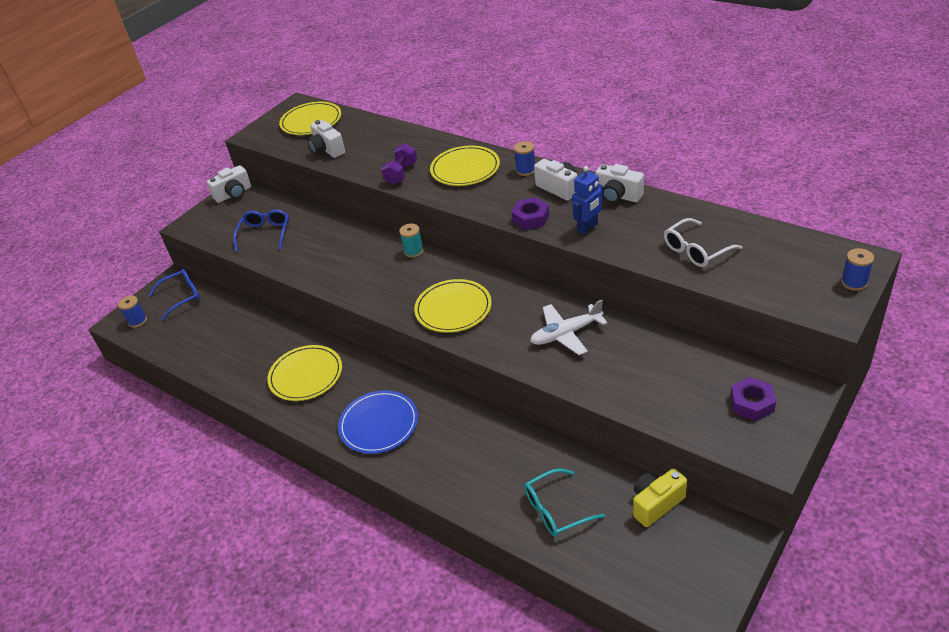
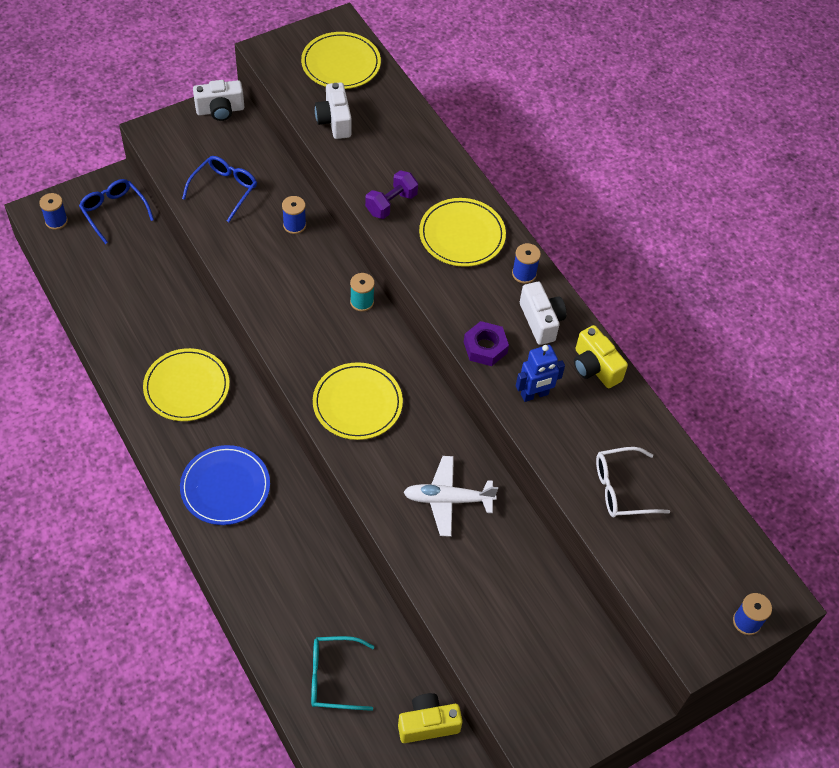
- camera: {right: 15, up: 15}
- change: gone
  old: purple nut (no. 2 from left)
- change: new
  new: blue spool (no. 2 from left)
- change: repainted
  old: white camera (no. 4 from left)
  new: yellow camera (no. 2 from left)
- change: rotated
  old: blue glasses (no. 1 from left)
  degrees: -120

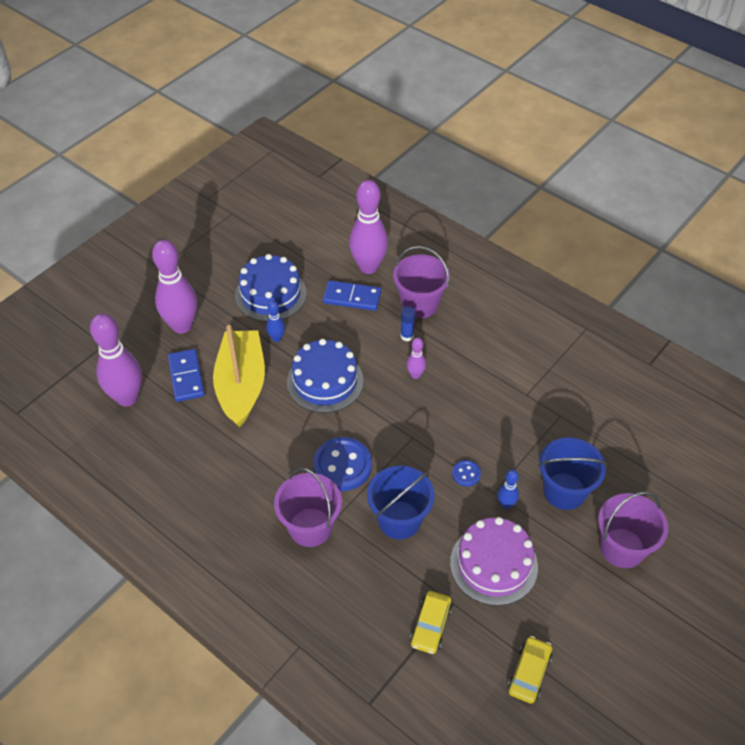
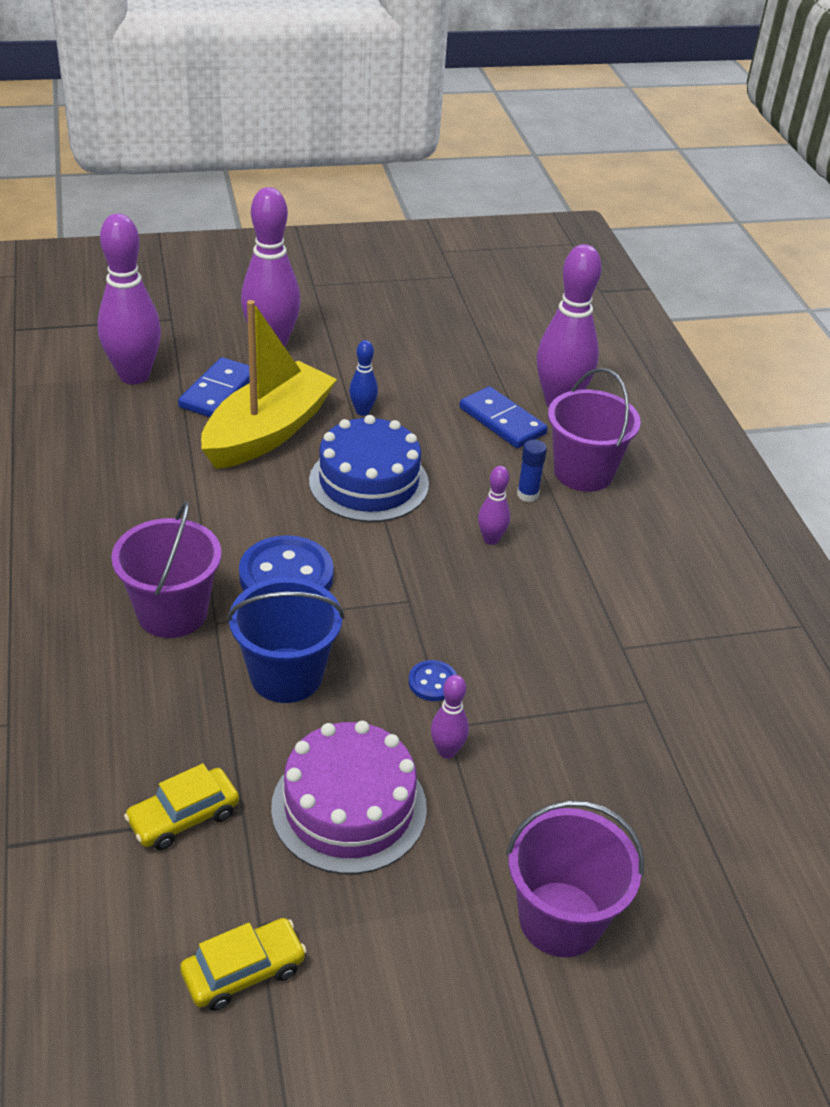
- camera: {right: 35, up: -10}
- change: gone
  old: blue cake (no. 1 from left)
- change: gone
  old: blue bucket (no. 2 from left)
- change: repainted
  old: blue bowling pin (no. 2 from left)
  new: purple bowling pin (no. 3 from left)

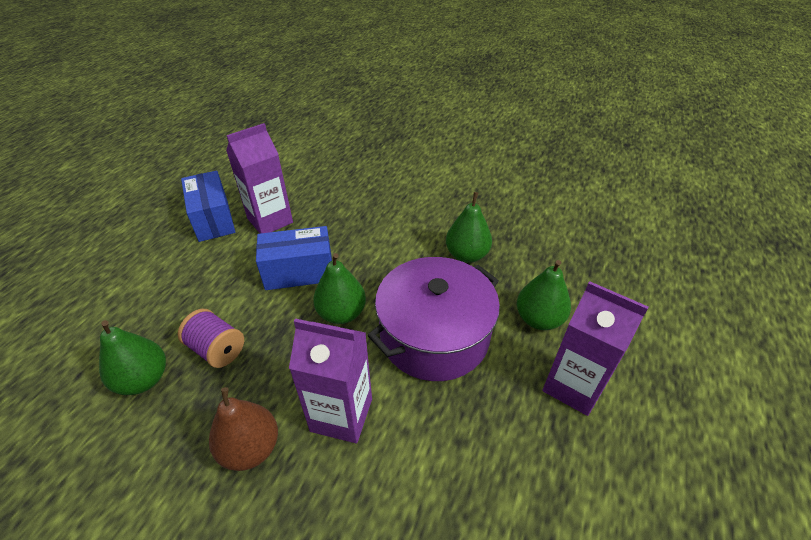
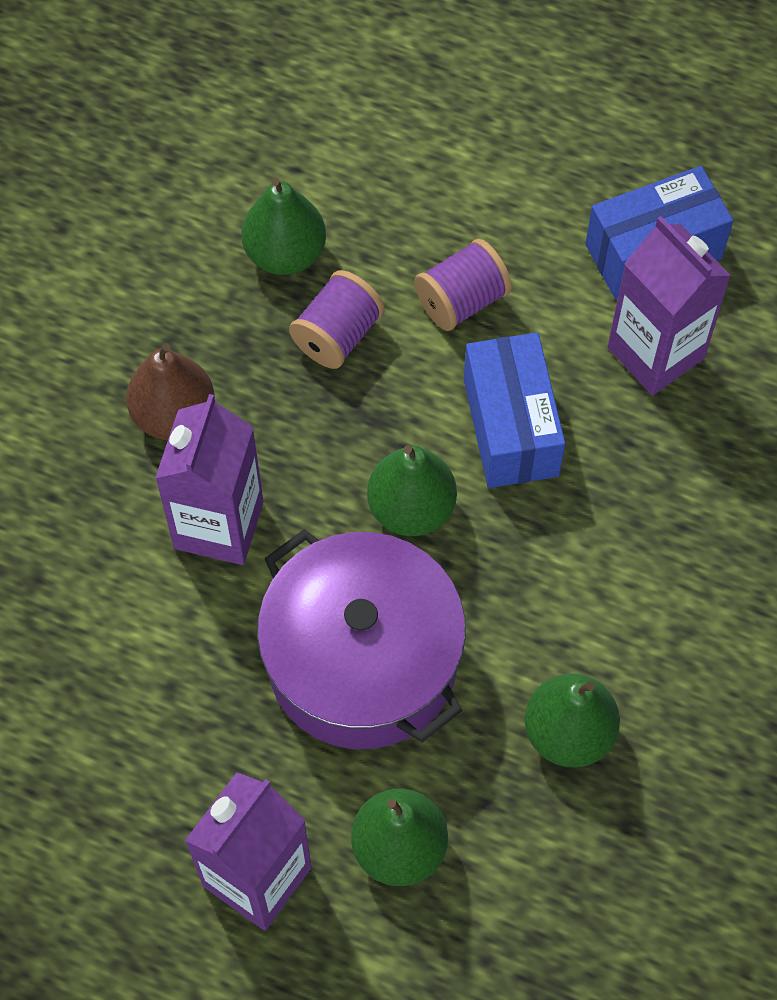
- camera: {right: 90, up: 20}
- change: new
  new: purple spool (no. 2 from left)

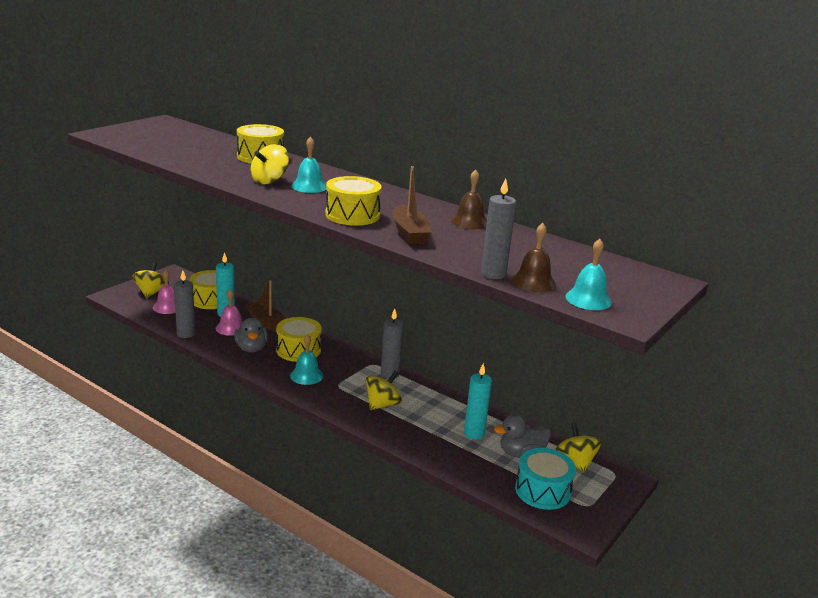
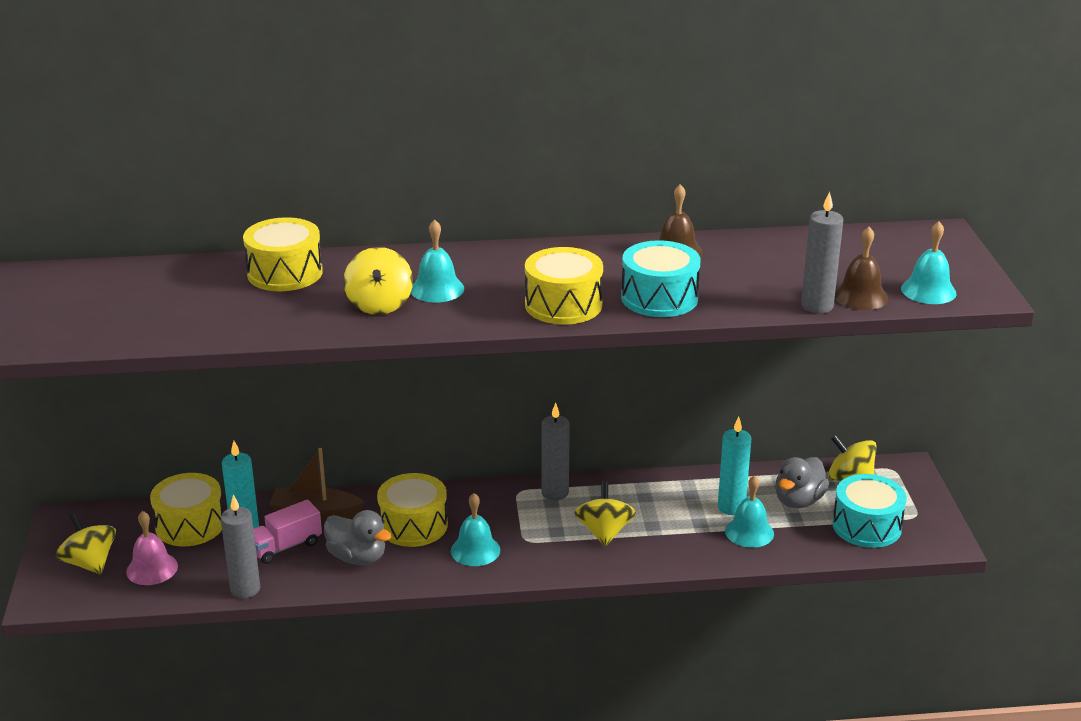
- camera: {right: -40, up: 5}
- change: new
  new: turquoise bell (no. 3 from left)
- change: swapped
  old: pink bell (no. 2 from left)
  new: pink truck
- change: swapped
  old: brown boat (no. 2 from left)
  new: turquoise drum (no. 1 from left)

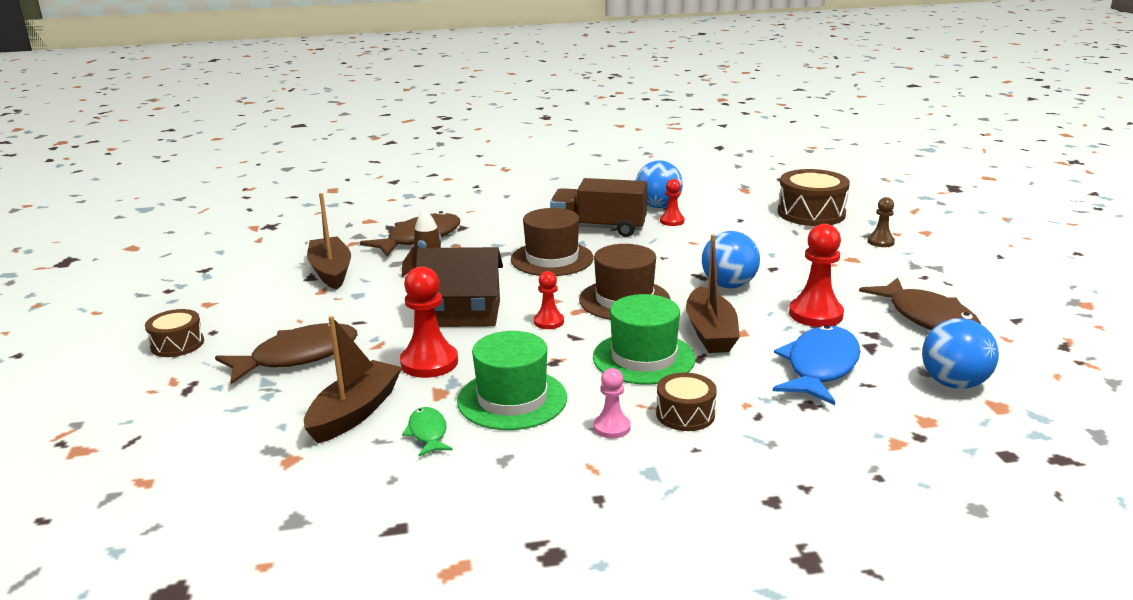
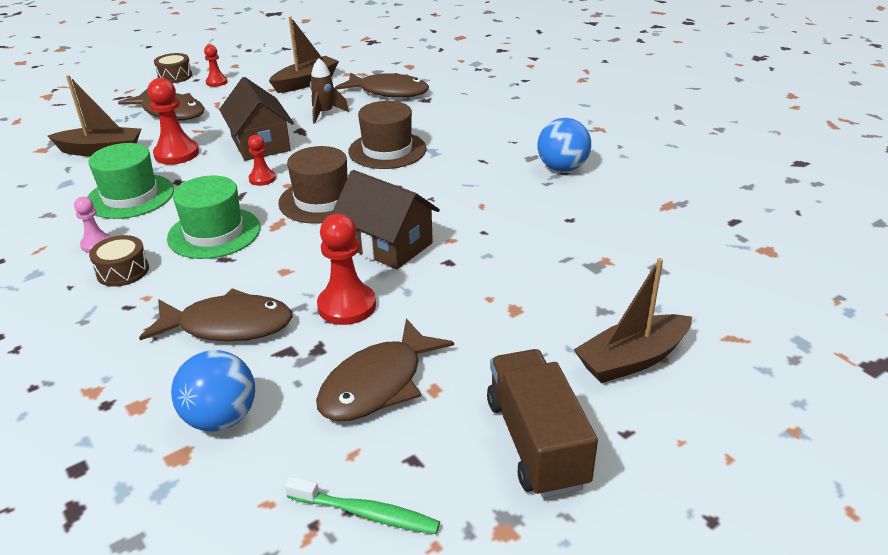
- camera: {right: 65, up: 10}
- change: gone
  old: green fish
- change: gone
  old: brown drum (no. 3 from left)
- change: gone
  old: brown pawn
- change: new
  new: green toothbrush
- change: shifted
  old: brown truck
- change: shifted
  old: red pawn (no. 3 from left in the first image)
  new: red pawn (no. 2 from left)
- change: shifted
  old: brown boat (no. 3 from left)
- change: swapped
  old: blue ball (no. 2 from left)
  new: brown house (no. 2 from left)
- change: repainted
  old: blue fish
  new: brown fish (no. 2 from left)

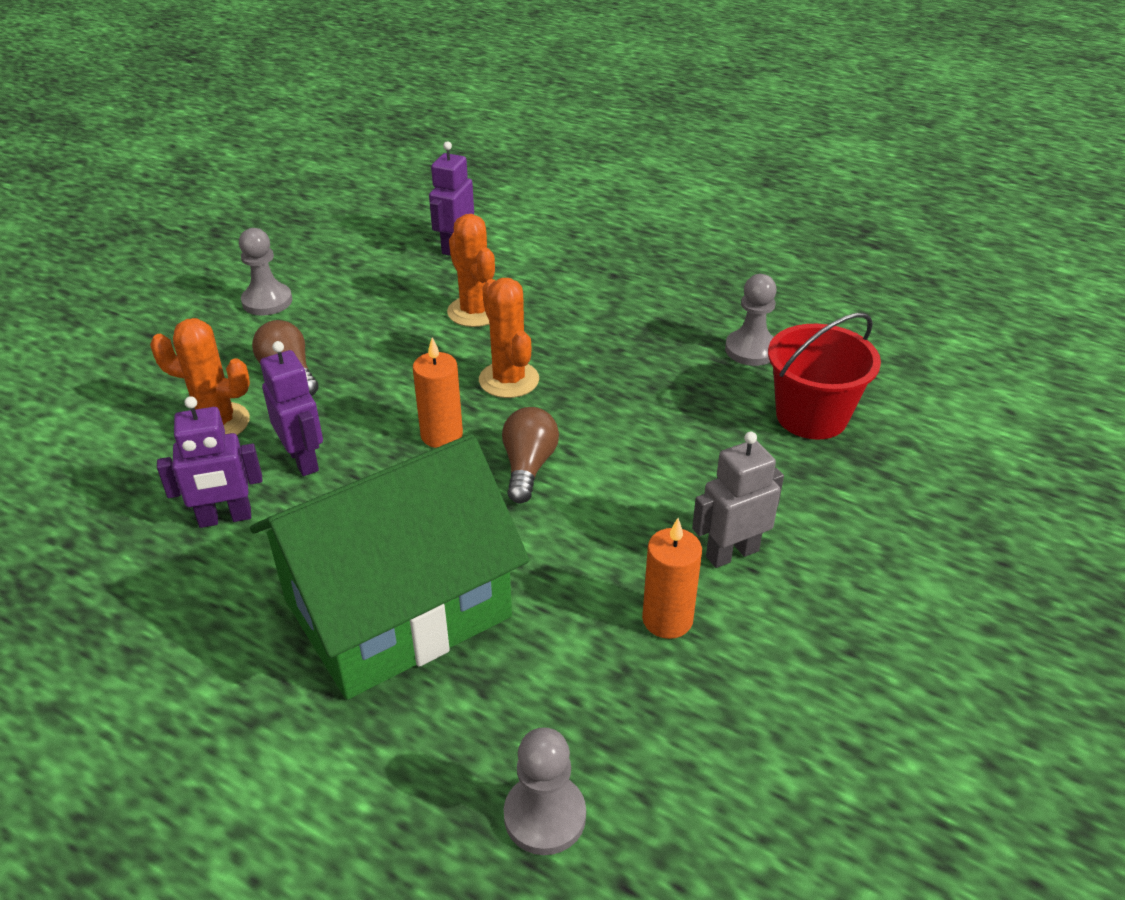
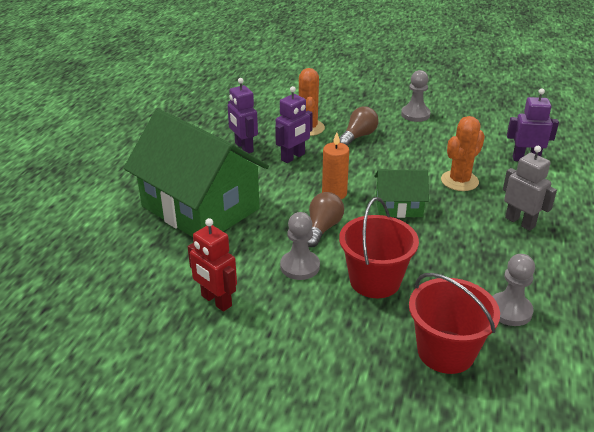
- camera: {right: 75, up: -5}
- change: new
  new: red bucket (no. 1 from left)
- change: shifted
  old: grey pawn (no. 2 from left in the first image)
  new: grey pawn (no. 1 from left)
- change: shifted
  old: grey robot
- change: swapped
  old: orange cactus (no. 3 from left)
  new: green house (no. 2 from left)
- change: swapped
  old: orange candle (no. 2 from left)
  new: red robot
- change: rotated
  old: brown light bulb (no. 2 from left in the first image)
  degrees: -60

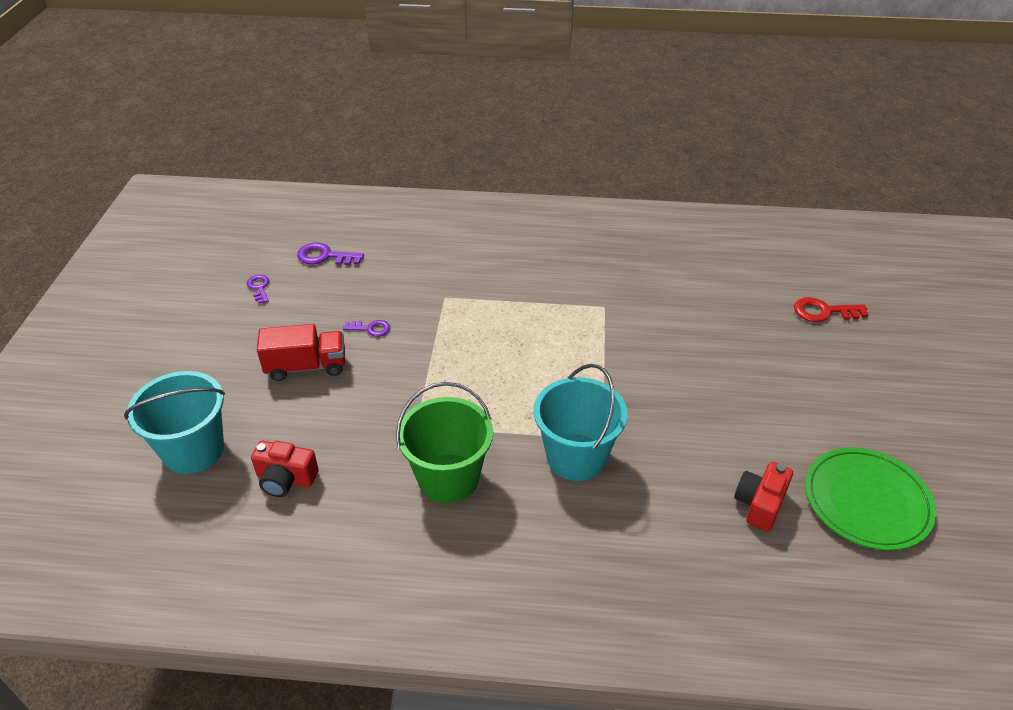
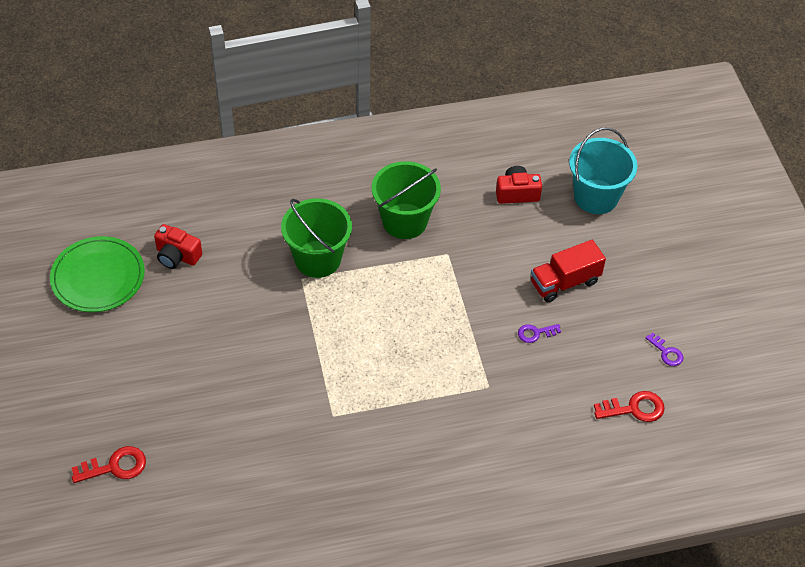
- camera: {right: 160, up: 10}
- change: repainted
  old: purple key (no. 2 from left)
  new: red key (no. 2 from left)
- change: repainted
  old: turquoise bucket (no. 2 from left)
  new: green bucket (no. 1 from left)
- change: rotated
  old: red camera (no. 2 from left in the first image)
  degrees: 105

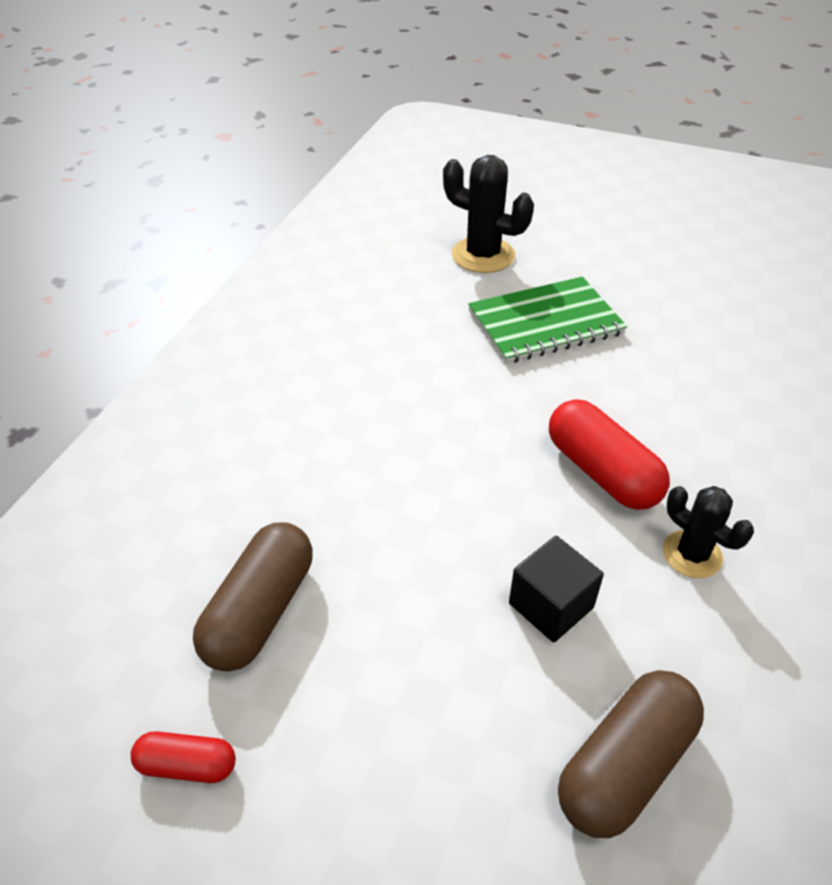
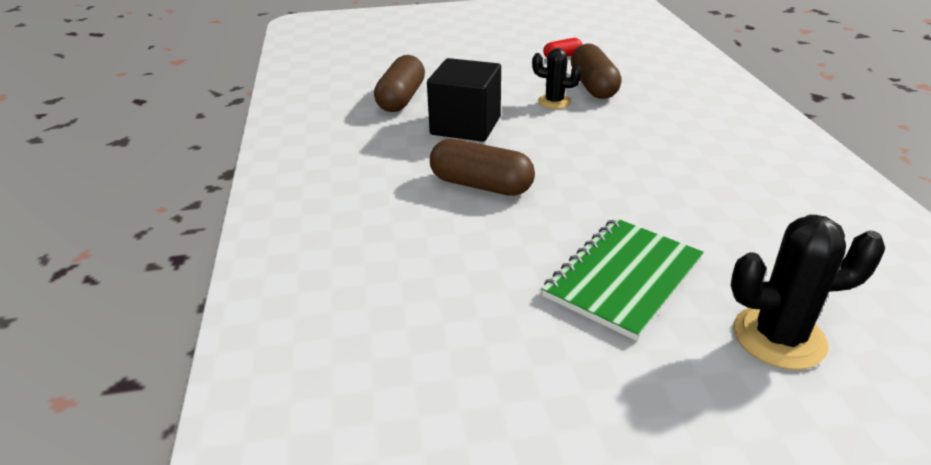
- camera: {right: 150, up: -10}
- change: shifted
  old: black cactus (no. 2 from left in the first image)
  new: black cactus (no. 1 from left)
- change: repainted
  old: red capsule (no. 2 from left)
  new: brown capsule (no. 2 from left)
- change: scaled
  old: black cube
  factor: 1.63

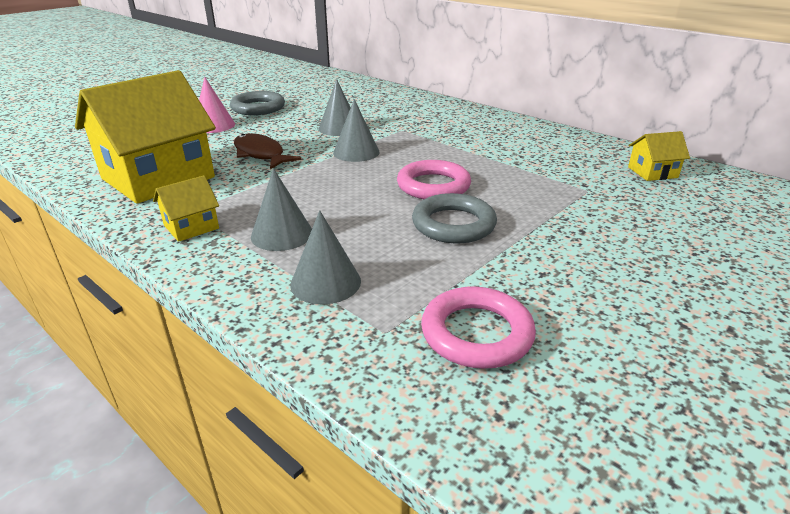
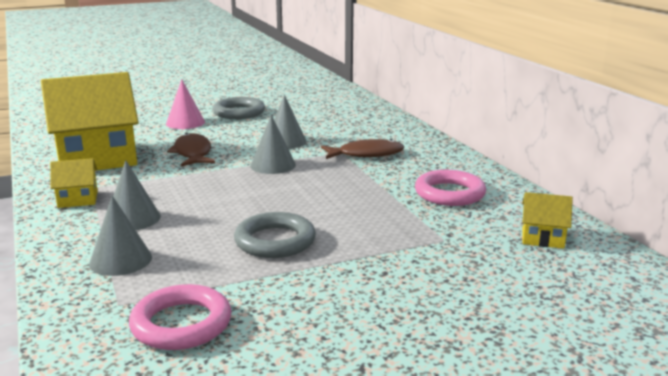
- camera: {right: 25, up: -10}
- change: new
  new: brown fish (no. 2 from left)
- change: shifted
  old: pink ring (no. 1 from left in the first image)
  new: pink ring (no. 2 from left)

